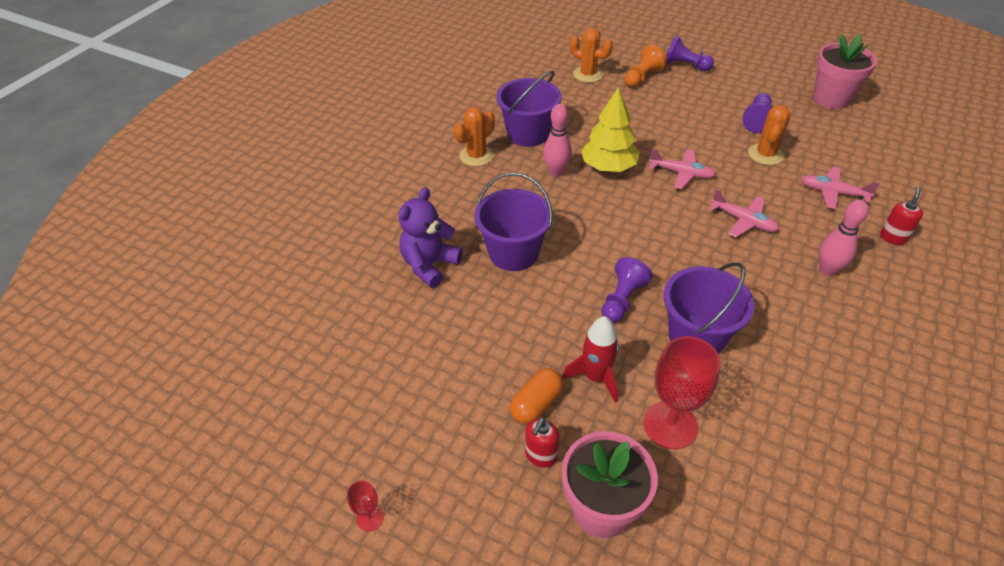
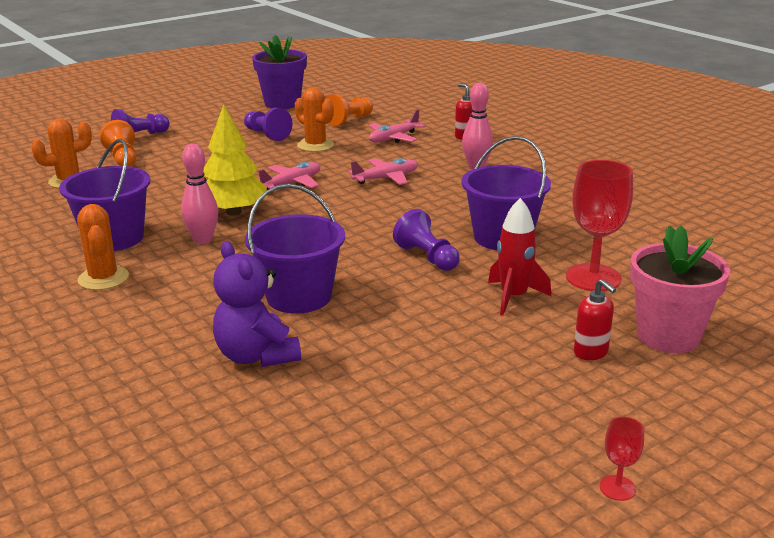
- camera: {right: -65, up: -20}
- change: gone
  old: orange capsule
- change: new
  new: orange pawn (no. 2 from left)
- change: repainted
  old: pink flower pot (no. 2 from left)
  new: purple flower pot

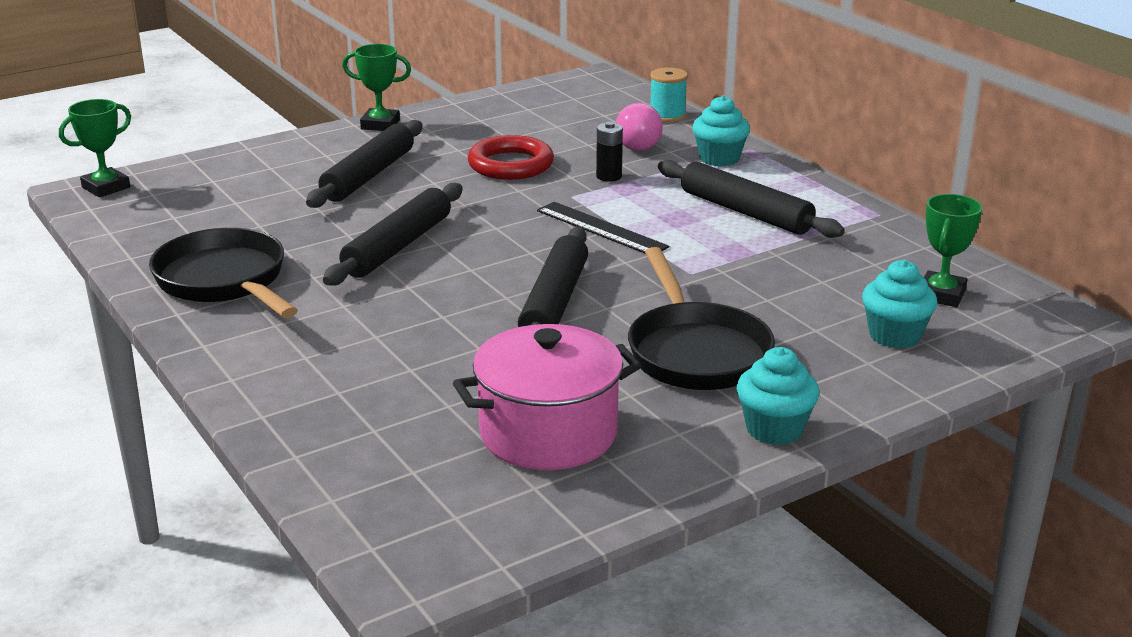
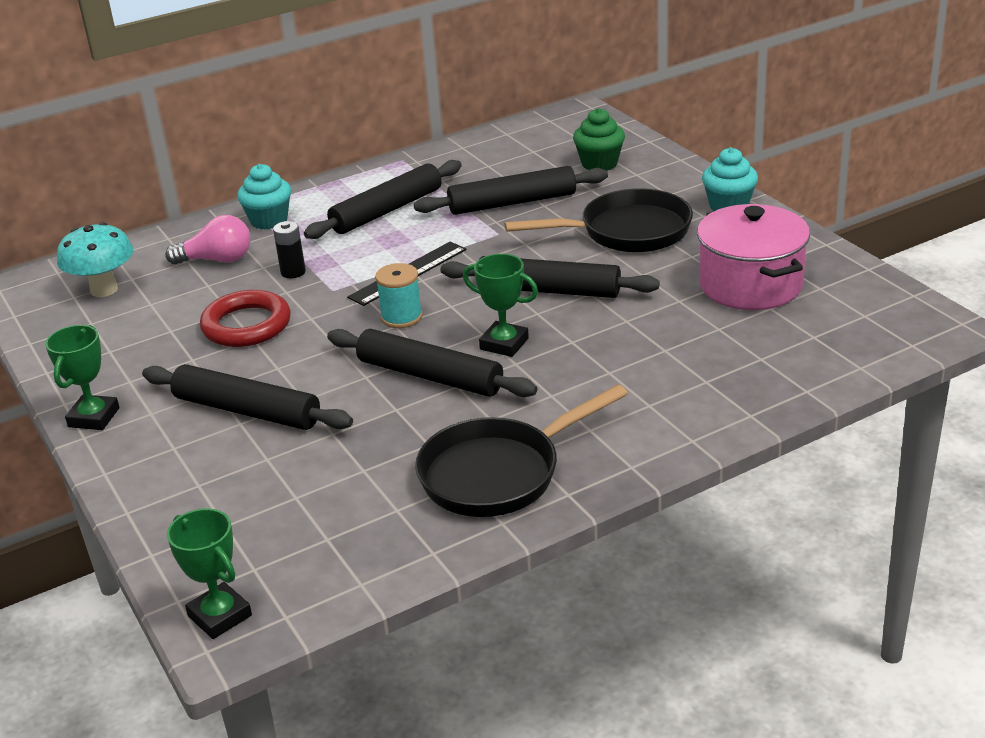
- camera: {right: -85, up: 5}
- change: new
  new: turquoise mushroom
- change: new
  new: black rolling pin (no. 4 from left)
- change: shifted
  old: turquoise spool
- change: shifted
  old: green trophy (no. 3 from left)
- change: repainted
  old: turquoise cupcake (no. 3 from left)
  new: green cupcake

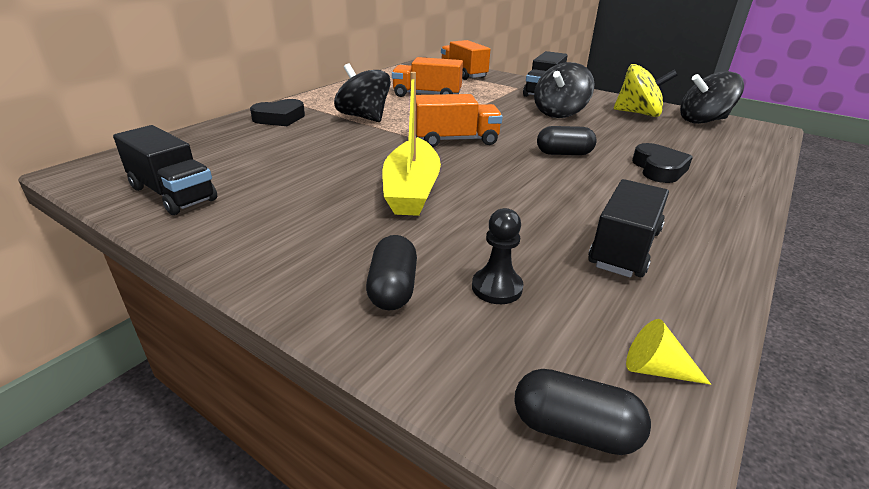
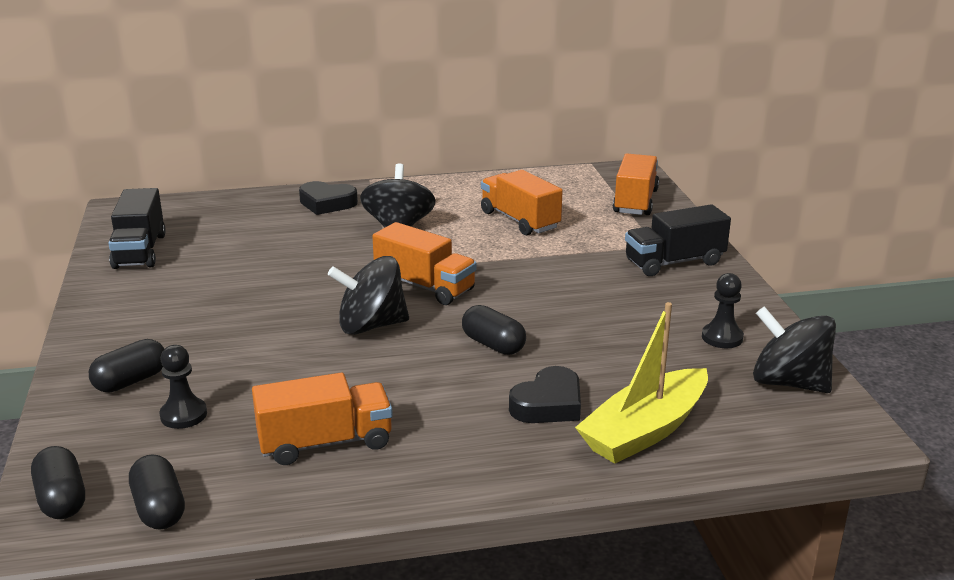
- camera: {right: 45, up: -5}
- change: shifted
  old: yellow boat
- change: shifted
  old: black spinning top (no. 2 from left in the first image)
  new: black spinning top (no. 1 from left)
- change: swapped
  old: yellow spinning top
  new: black pawn (no. 2 from left)
- change: swapped
  old: yellow cone
  new: black capsule (no. 3 from left)
- change: repainted
  old: black truck (no. 3 from left)
  new: orange truck (no. 1 from left)

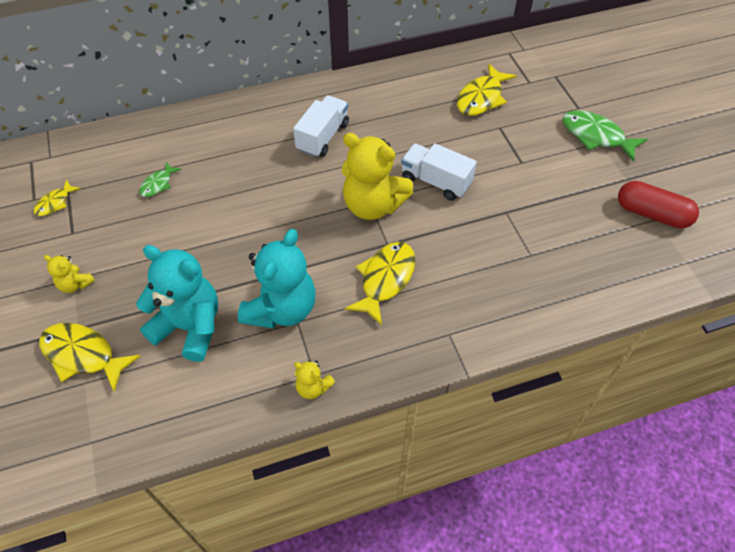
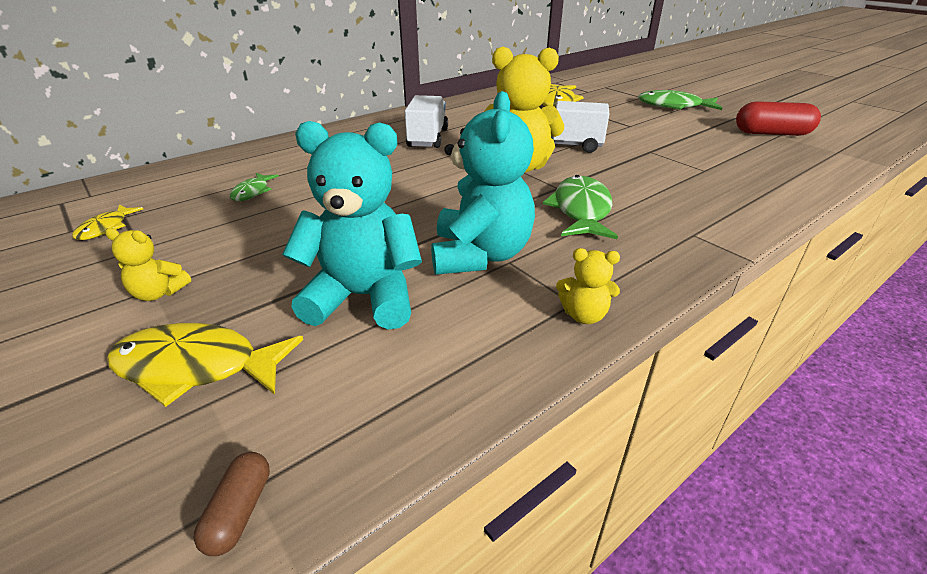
- camera: {right: -20, up: -20}
- change: new
  new: brown capsule
- change: repainted
  old: yellow fish (no. 3 from left)
  new: green fish (no. 2 from left)

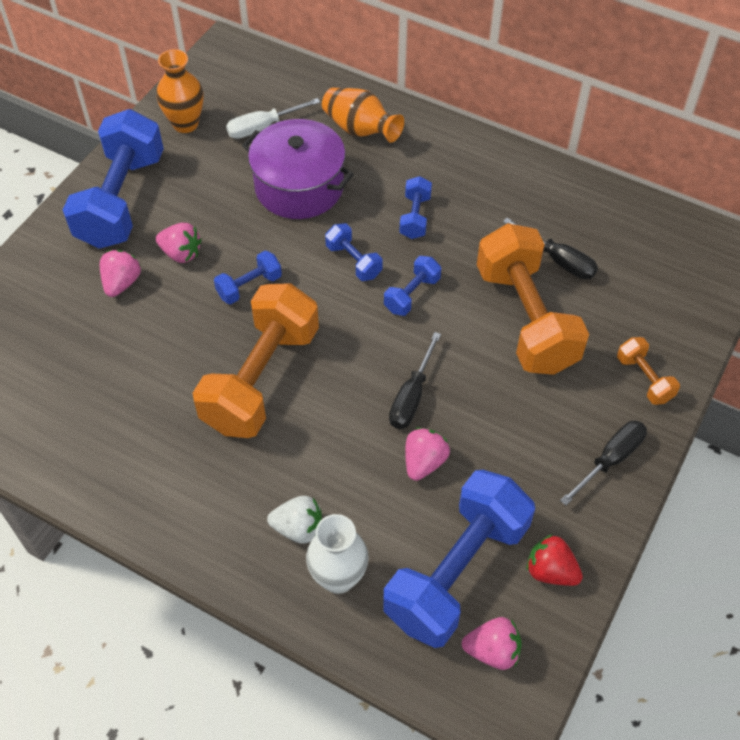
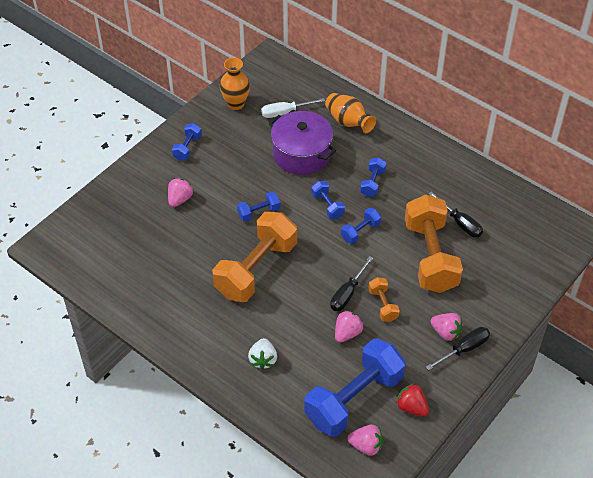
- camera: {right: 10, up: -5}
- change: gone
  old: white vase
- change: shifted
  old: pink strawberry (no. 2 from left in the first image)
  new: pink strawberry (no. 4 from left)
- change: shifted
  old: orange dumbbell (no. 3 from left in the first image)
  new: orange dumbbell (no. 2 from left)
- change: rotated
  old: white strawberry
  degrees: 75
- change: scaled
  old: blue dumbbell (no. 1 from left)
  factor: 0.45

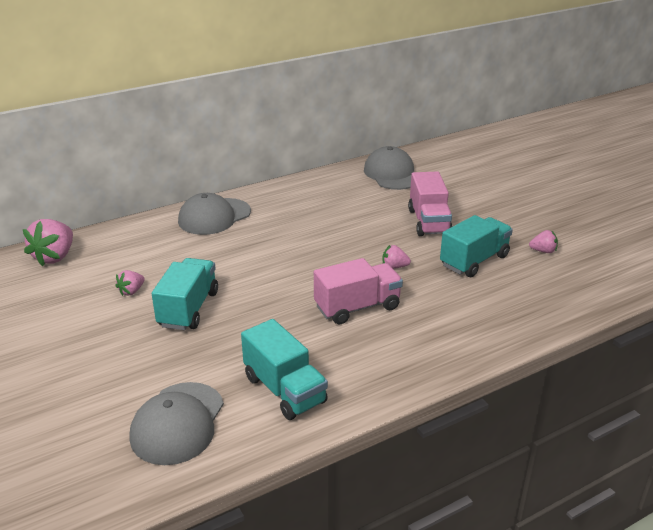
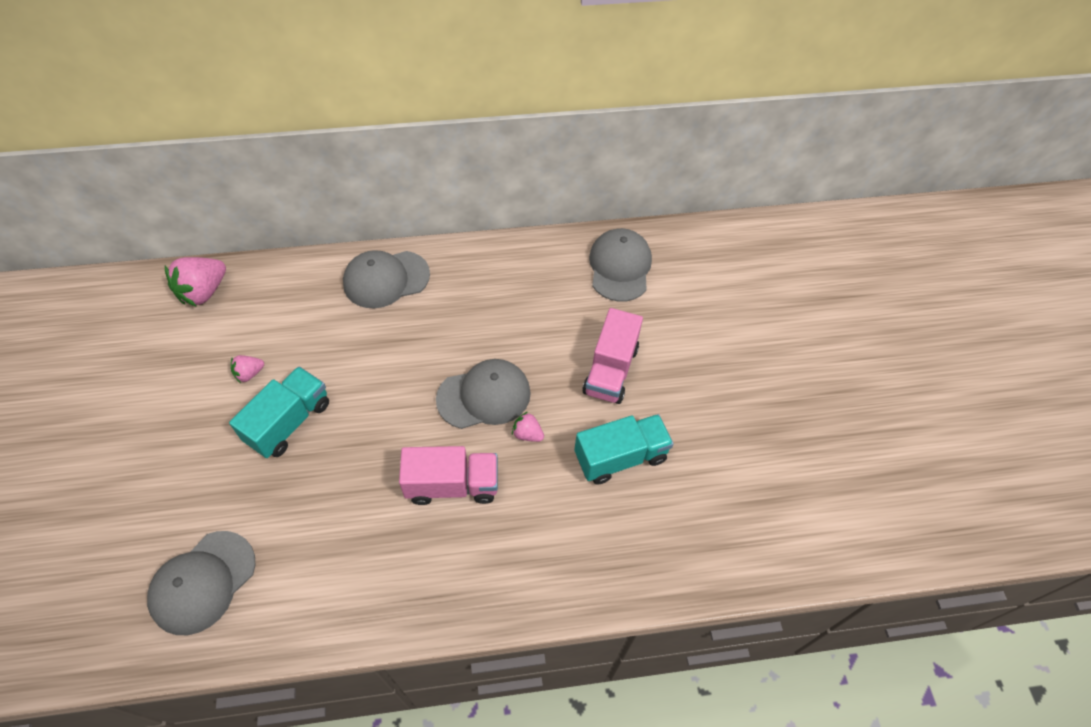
- camera: {right: 20, up: 25}
- change: gone
  old: turquoise truck (no. 2 from left)
- change: gone
  old: pink strawberry (no. 4 from left)
- change: new
  new: grey cap (no. 3 from left)

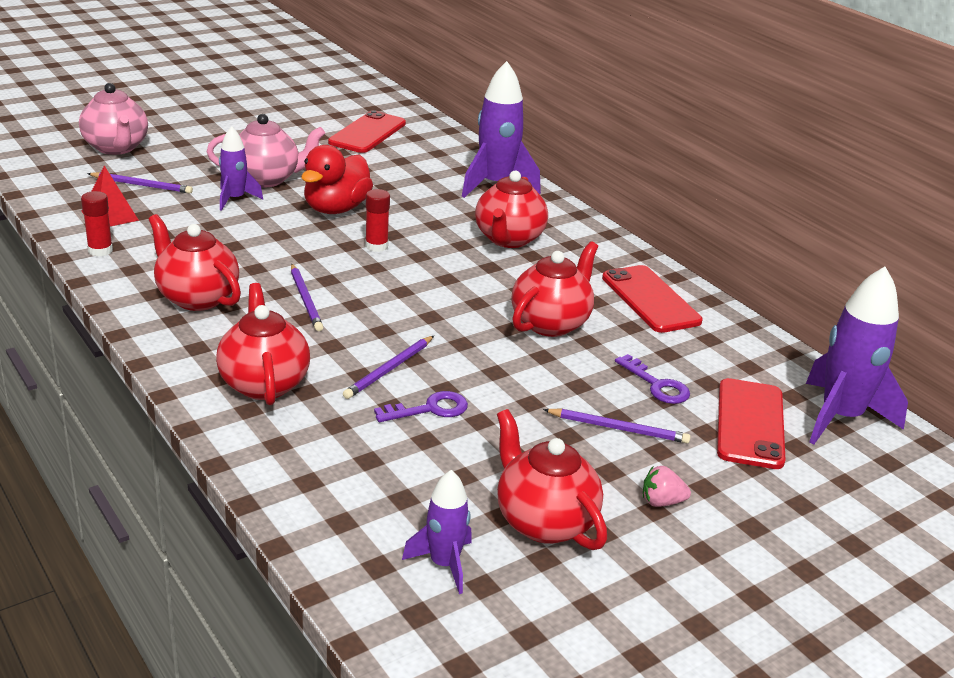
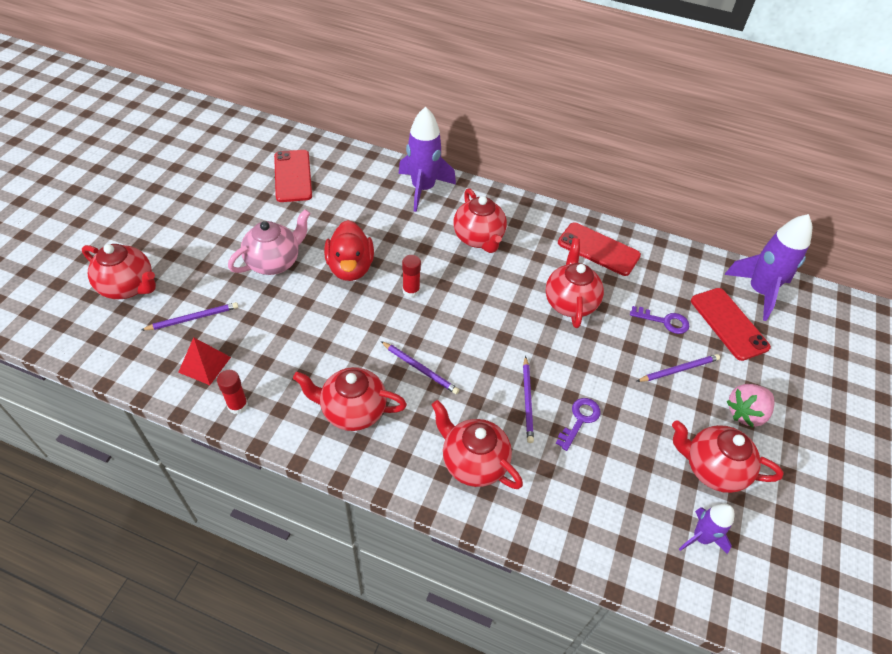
- camera: {right: -35, up: 20}
- change: gone
  old: purple rocket (no. 1 from left)
- change: repainted
  old: pink teapot (no. 1 from left)
  new: red teapot (no. 1 from left)
- change: scaled
  old: pink strawberry
  factor: 1.66

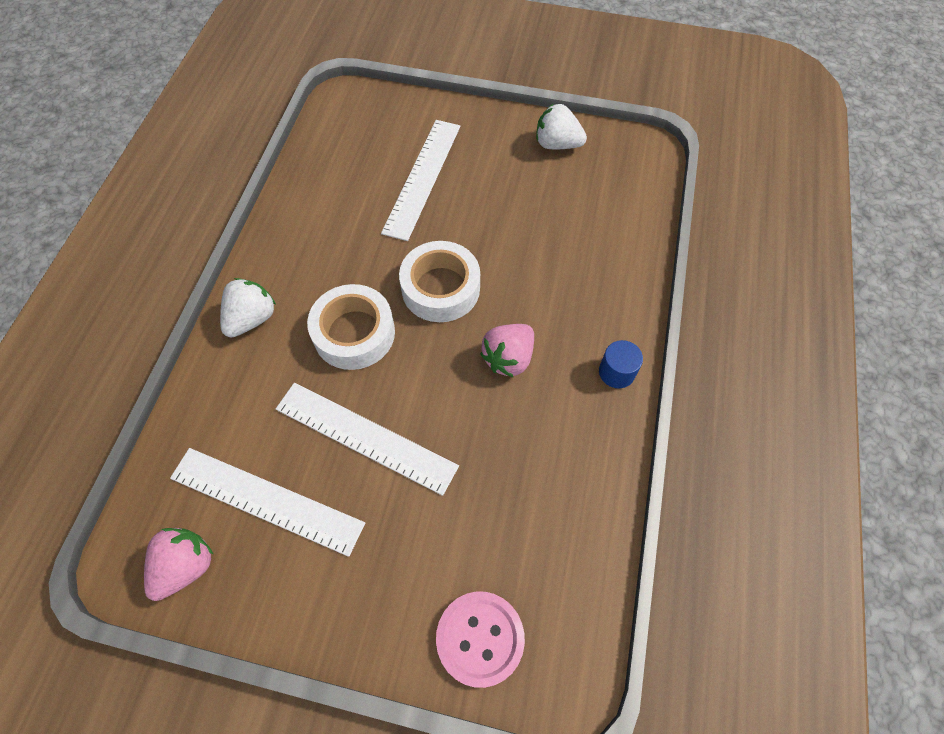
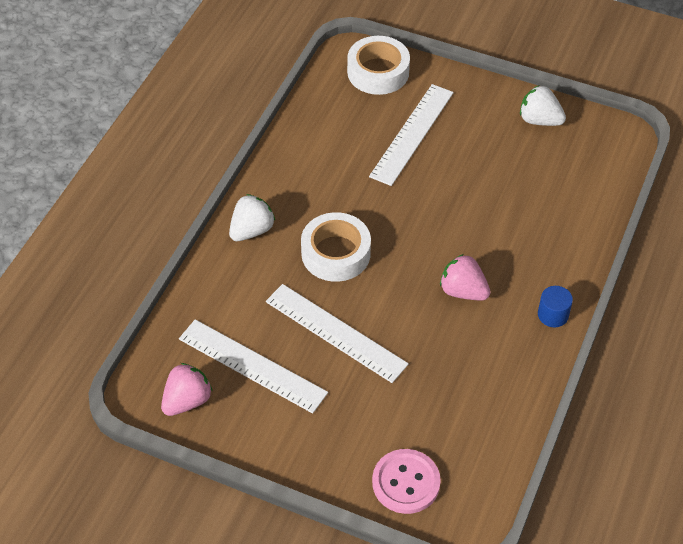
- camera: {right: 10, up: -10}
- change: shifted
  old: white tape (no. 2 from left)
- change: rotated
  old: pink strawberry (no. 2 from left)
  degrees: 75

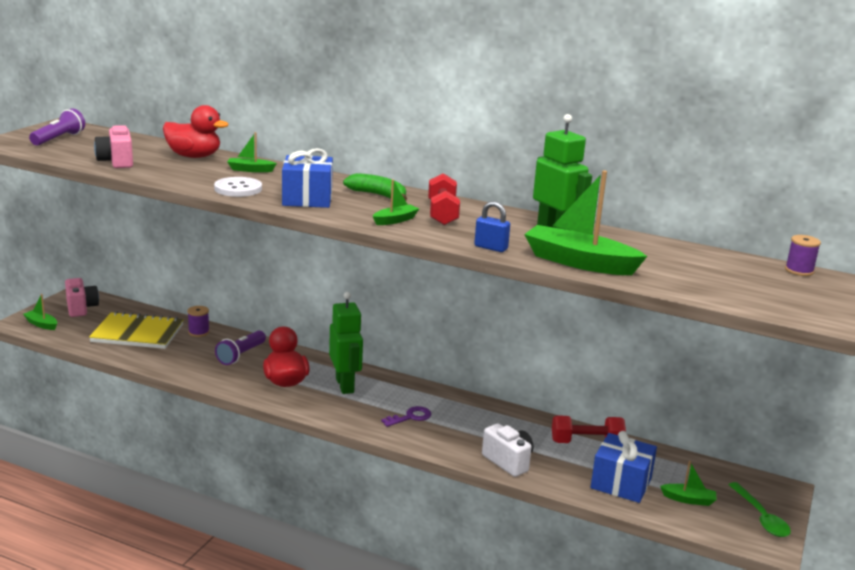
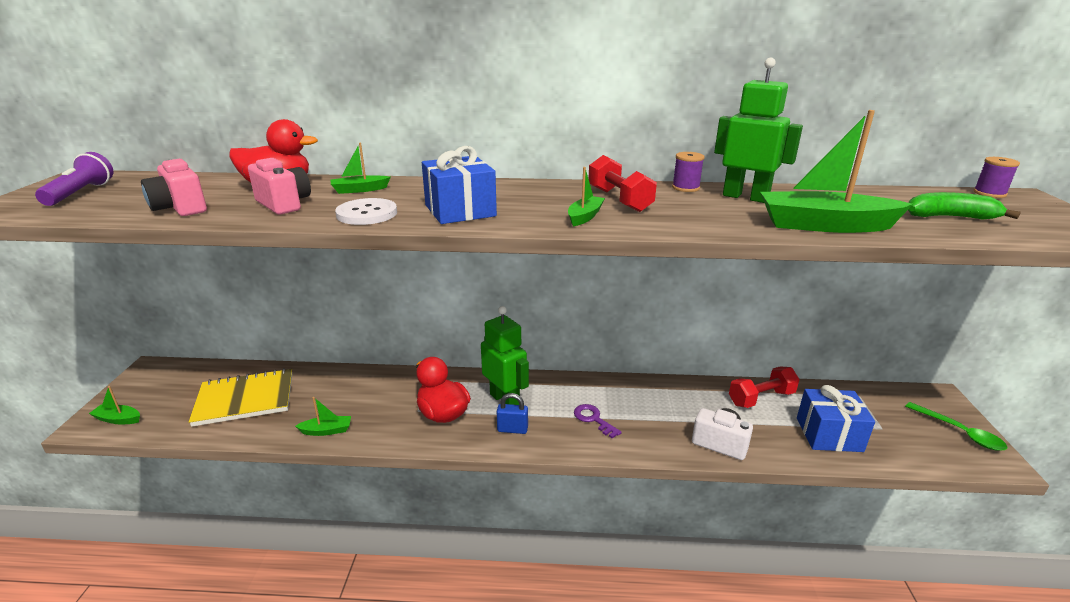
- camera: {right: -20, up: 5}
- change: gone
  old: purple flashlight (no. 2 from left)
- change: shifted
  old: pink camera (no. 1 from left in the first image)
  new: pink camera (no. 2 from left)
- change: shifted
  old: purple spool (no. 1 from left)
- change: shifted
  old: green banana
- change: shifted
  old: blue padlock
- change: shifted
  old: green boat (no. 5 from left in the first image)
  new: green boat (no. 2 from left)
- change: rotated
  old: purple key
  degrees: -75

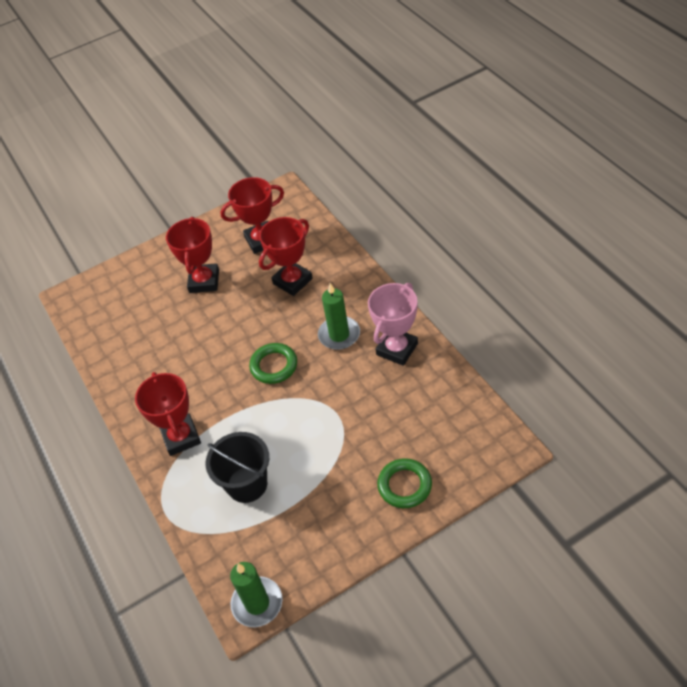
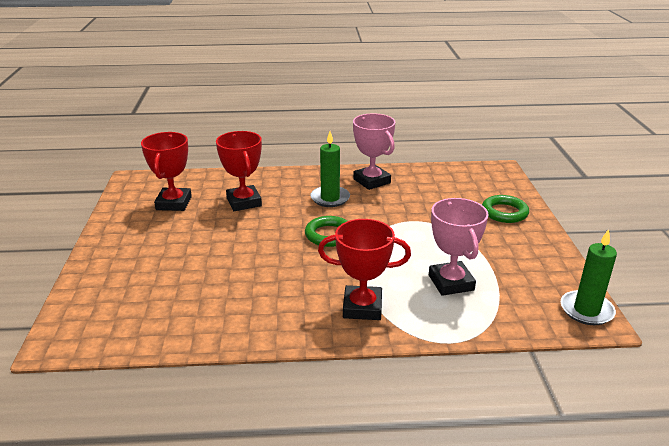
- camera: {right: -70, up: -20}
- change: gone
  old: red trophy (no. 2 from left)
- change: swapped
  old: black bucket
  new: pink trophy (no. 2 from left)

